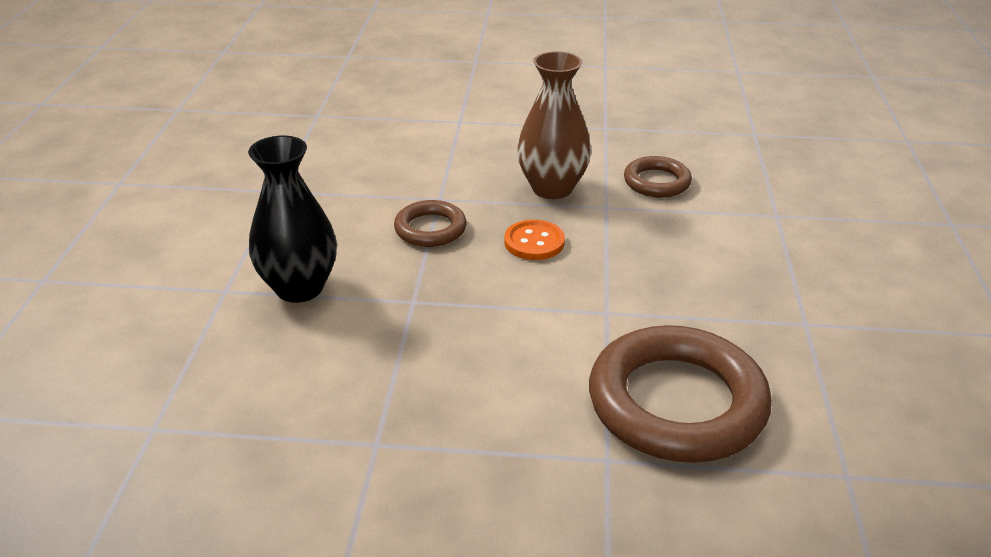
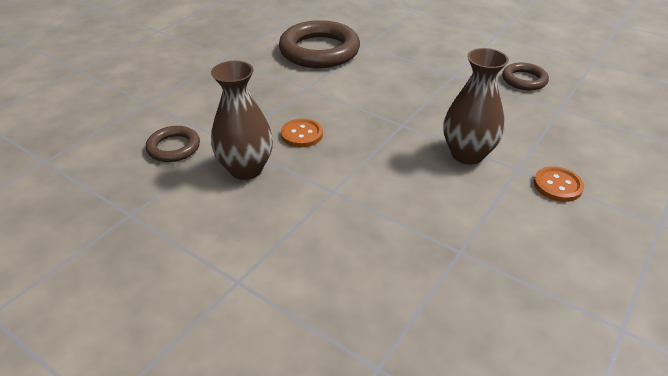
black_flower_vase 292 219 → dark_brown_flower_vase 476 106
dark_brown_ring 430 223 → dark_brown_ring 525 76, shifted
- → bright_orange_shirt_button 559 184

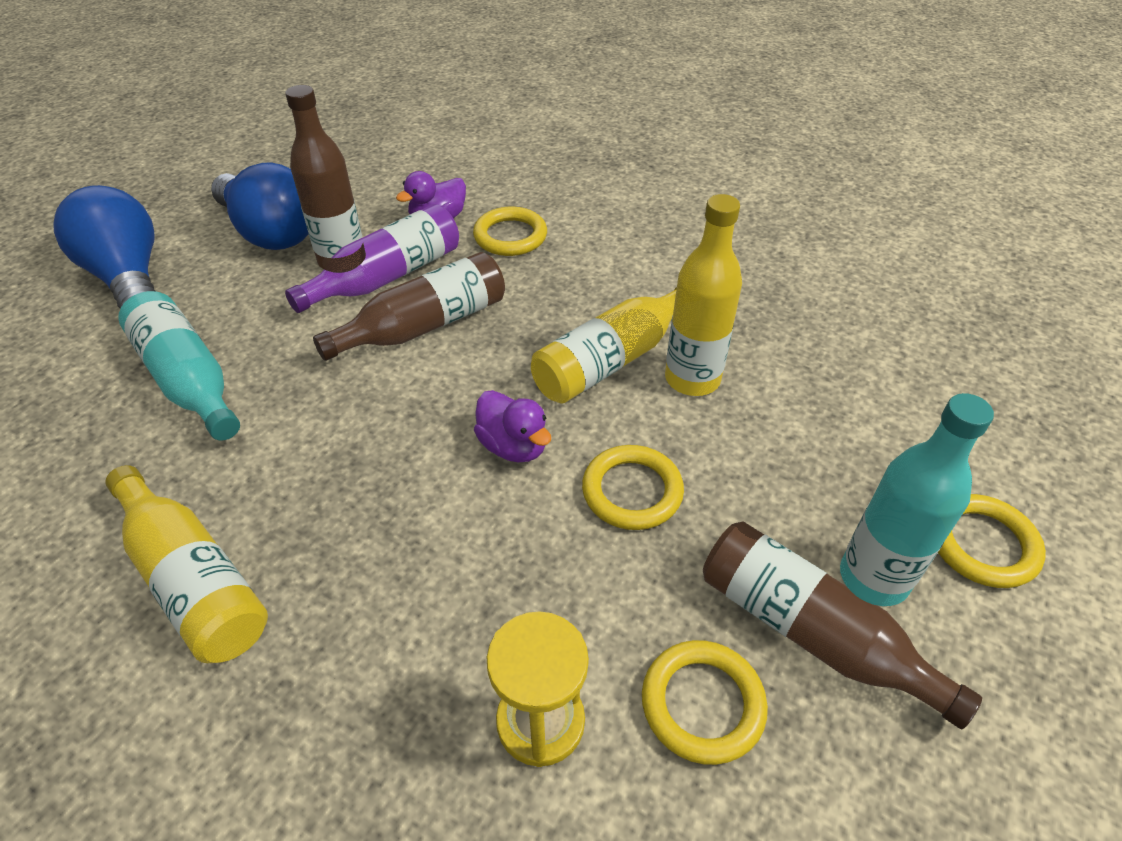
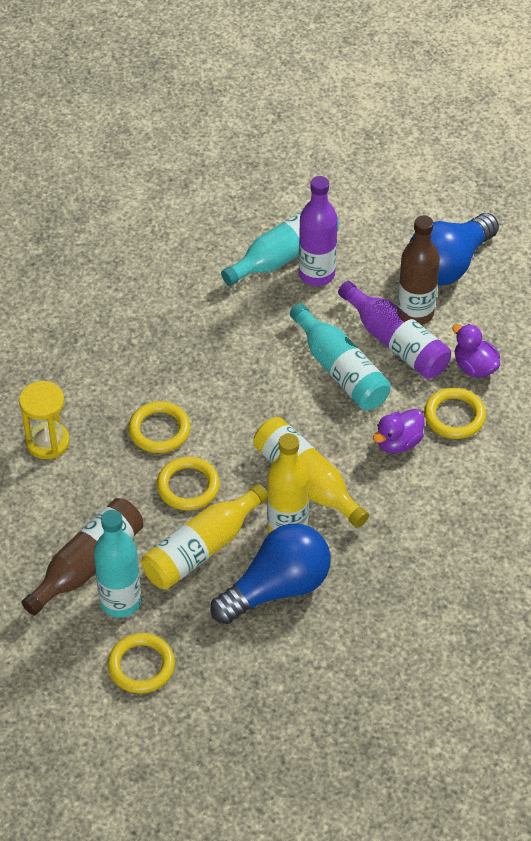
yellow_ring 705 702 → yellow_ring 159 427, shifted
yellow_drink_bottle 186 564 → yellow_drink_bottle 204 536, shifted
royal_blue_bulb 104 247 → royal_blue_bulb 270 574, shifted
dark_brown_drink_bottle 409 306 → aqua_drink_bottle 340 356
- → royal_purple_drink_bottle 318 231
royal_purple_duck 512 426 → royal_purple_duck 398 431, shifted

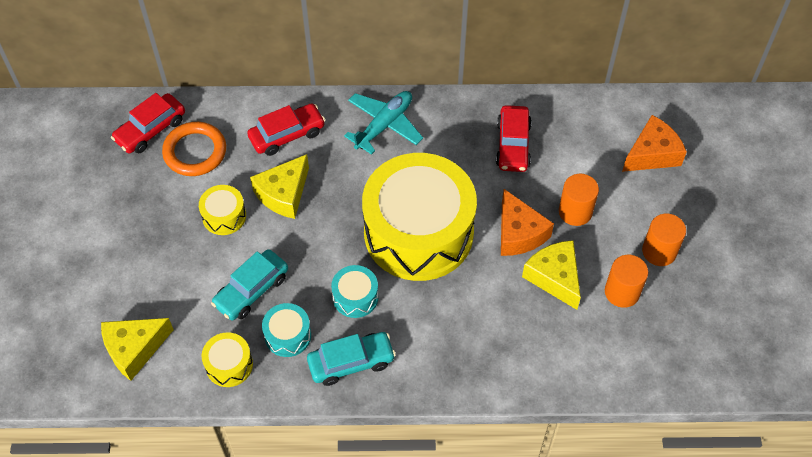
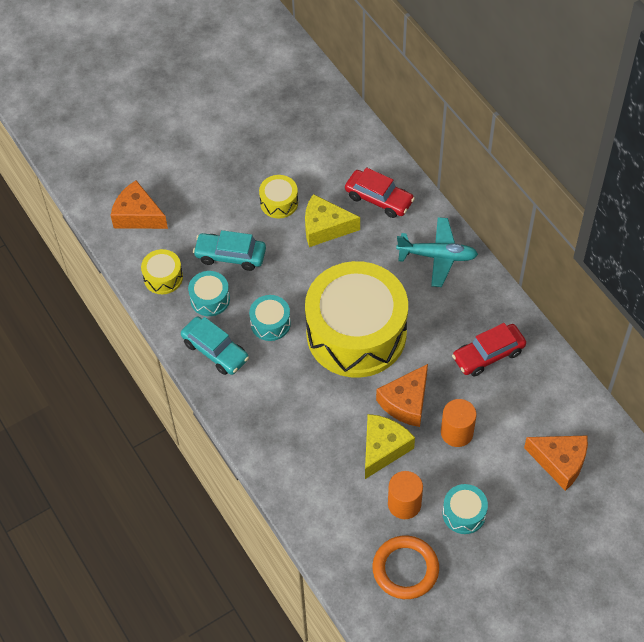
yellow_cheese_wedge 137 349 → bright_orange_cheese_wedge 139 204
bright_orange_ring 194 149 → bright_orange_ring 406 567, shifted
bright_orange_cylinder_shape 664 240 → aqua_drum 465 509
crimson_car 148 123 → -

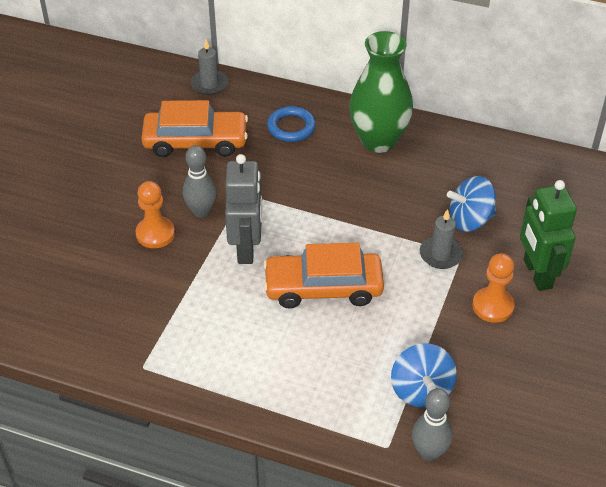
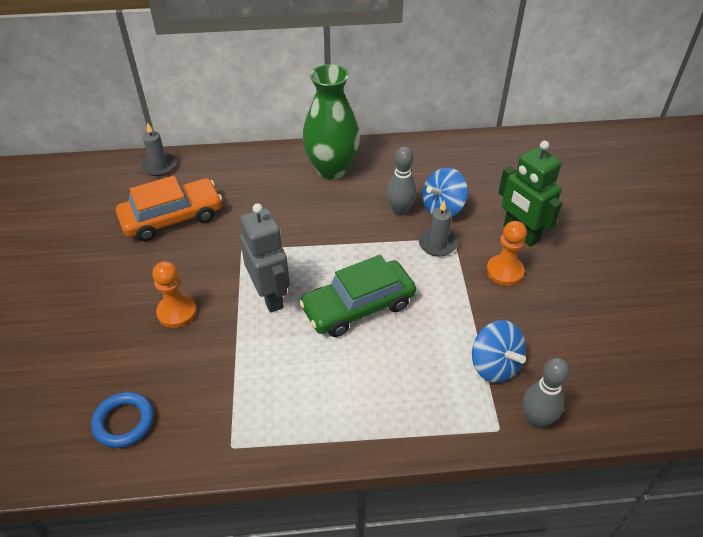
royal_blue_ring 291 124 → royal_blue_ring 122 420, shifted
bright_orange_car 323 275 → green_car 357 296
gray_bowling_pin 199 181 → gray_bowling_pin 401 181, shifted

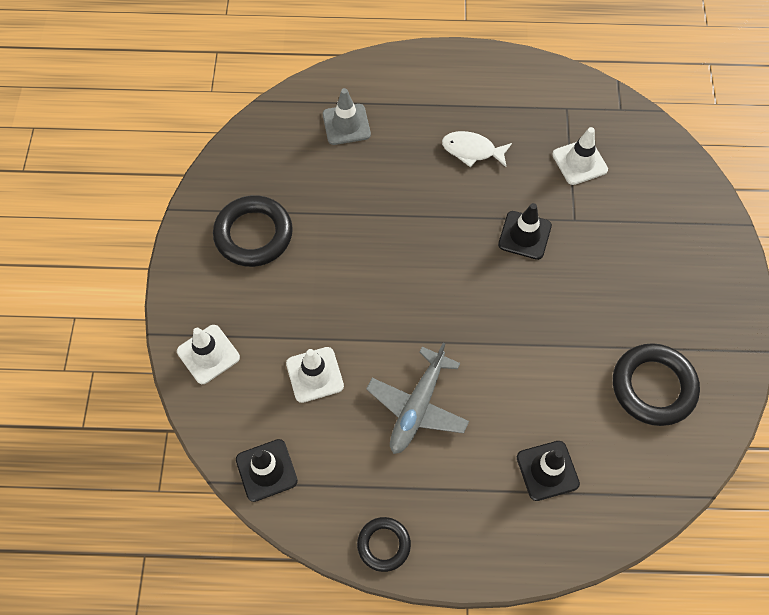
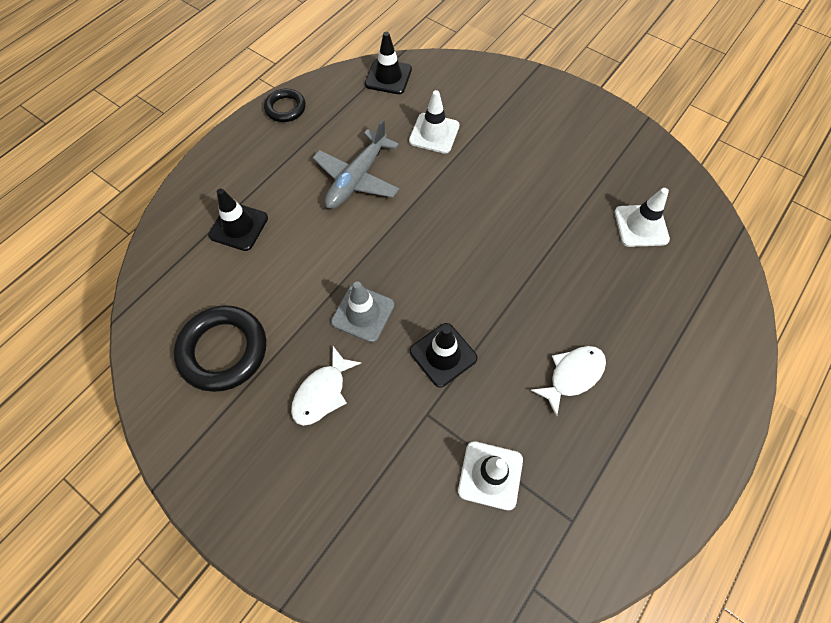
- → white_fish_figure 326 386
gray_toy_plane 417 398 → gray_toy_plane 356 164, 120 degrees counterclockwise
gray_traffic_cone 347 116 → gray_traffic_cone 362 312, shifted
white_traffic_cone 208 354 → white_traffic_cone 642 217, shifted
black_ring 253 231 → -

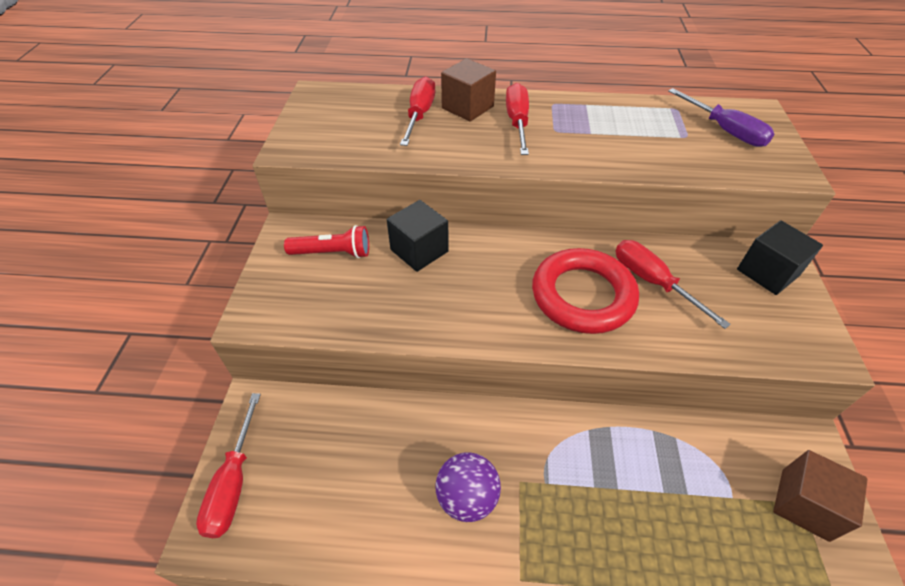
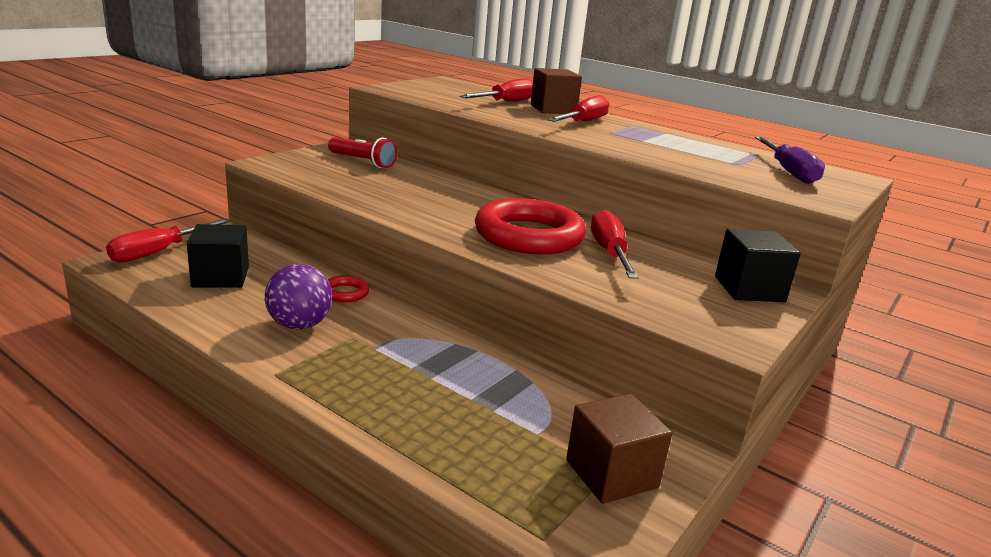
black_solid_cube 418 236 → black_solid_cube 218 256, shifted
- → crimson_ring 348 289

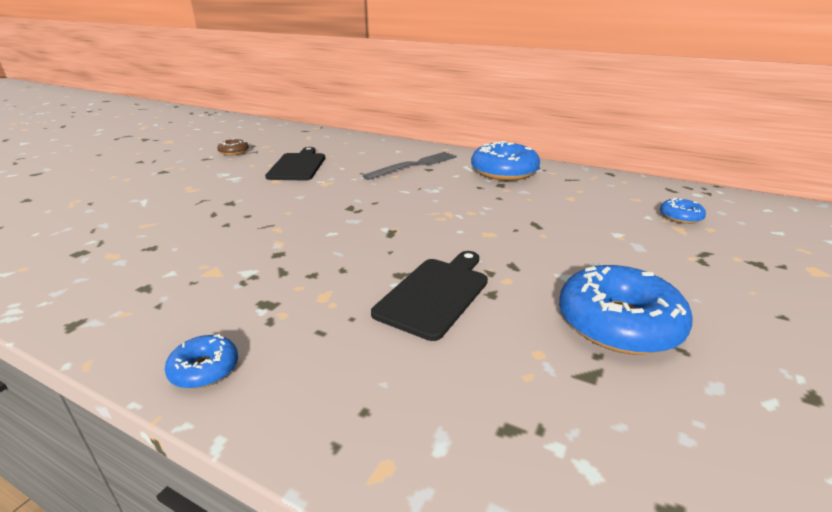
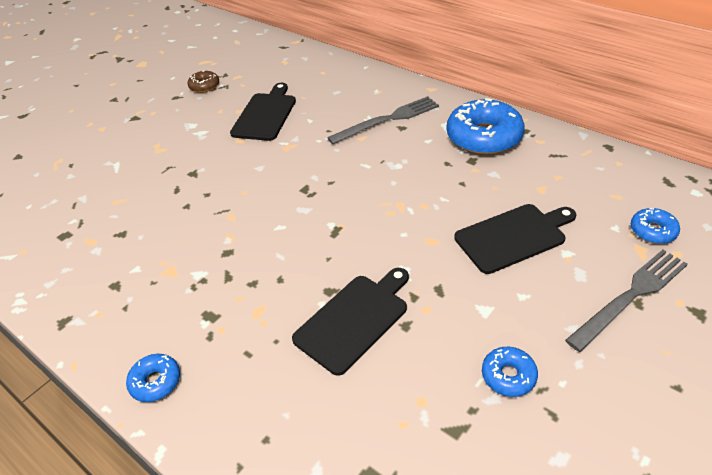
- → black_cutting_board 515 239
royal_blue_glazed_donut 626 310 → royal_blue_glazed_donut 510 372, x0.49
- → gray_fork 626 300

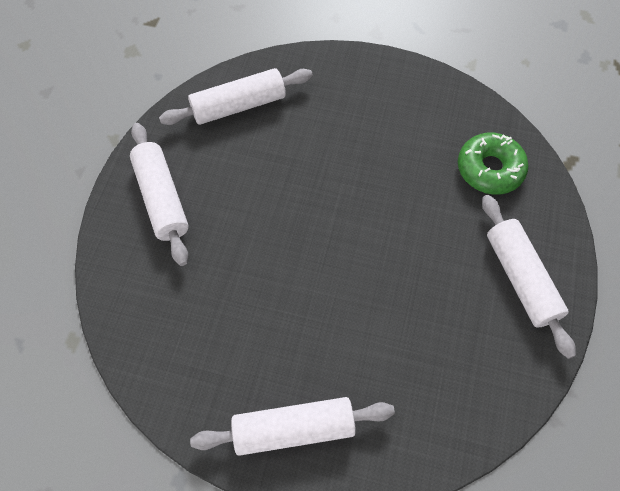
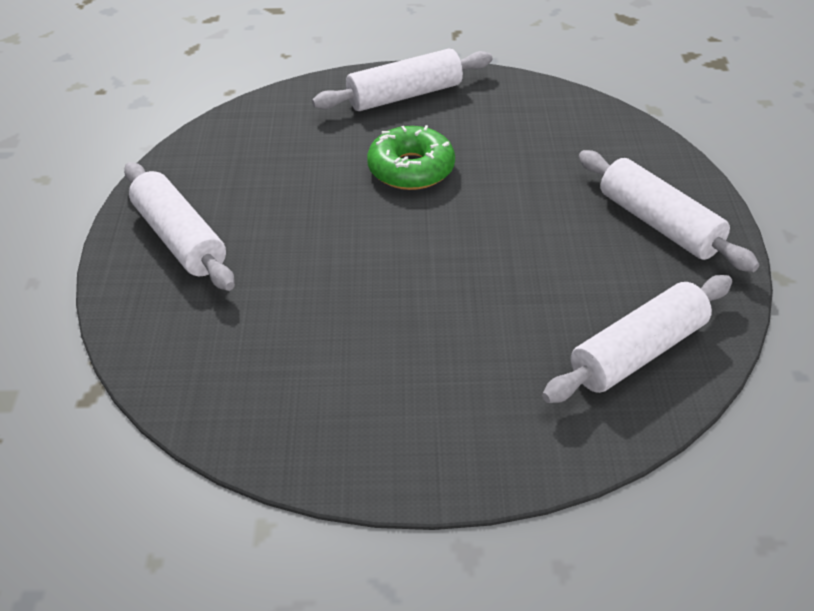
green_glazed_donut 493 164 → green_glazed_donut 411 157, shifted

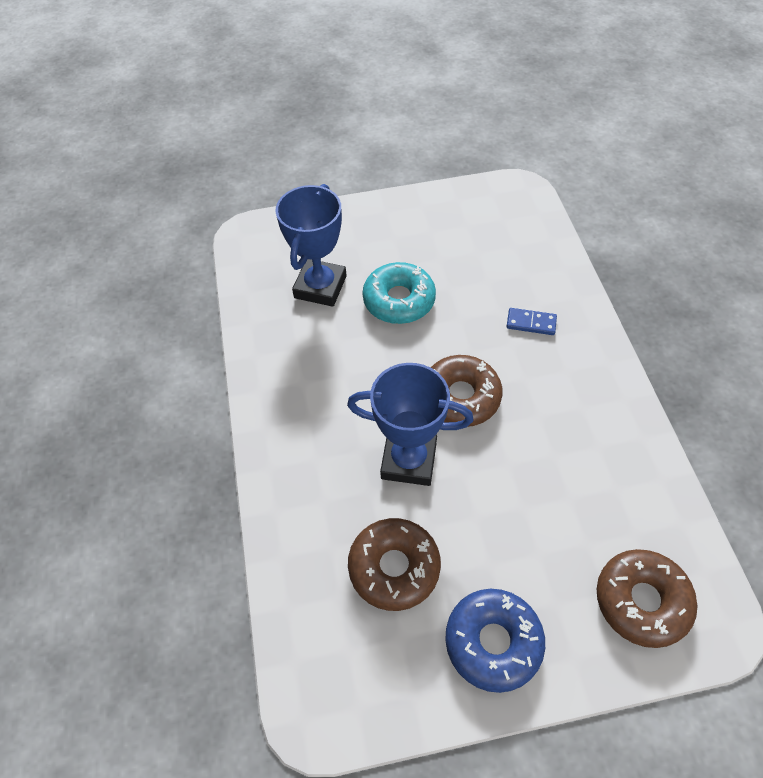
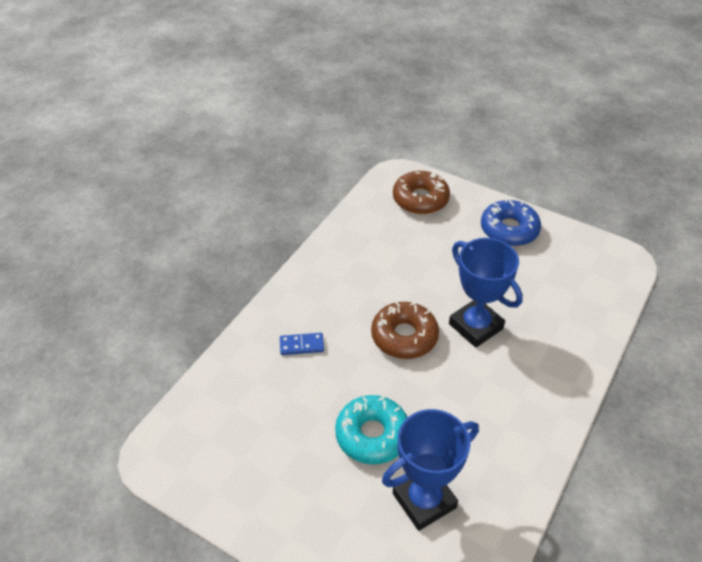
royal_blue_domino_piece 531 321 → royal_blue_domino_piece 302 344, 60 degrees counterclockwise
dark_brown_glazed_donut 394 564 → -

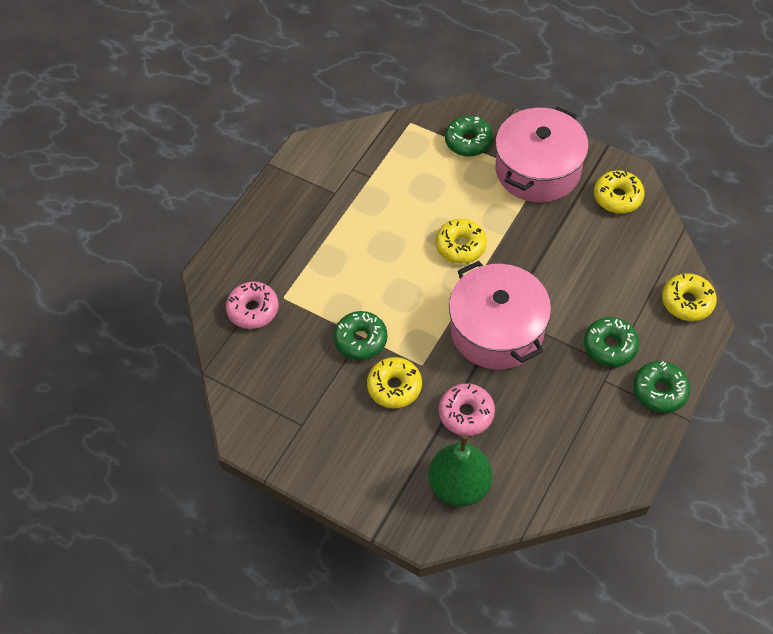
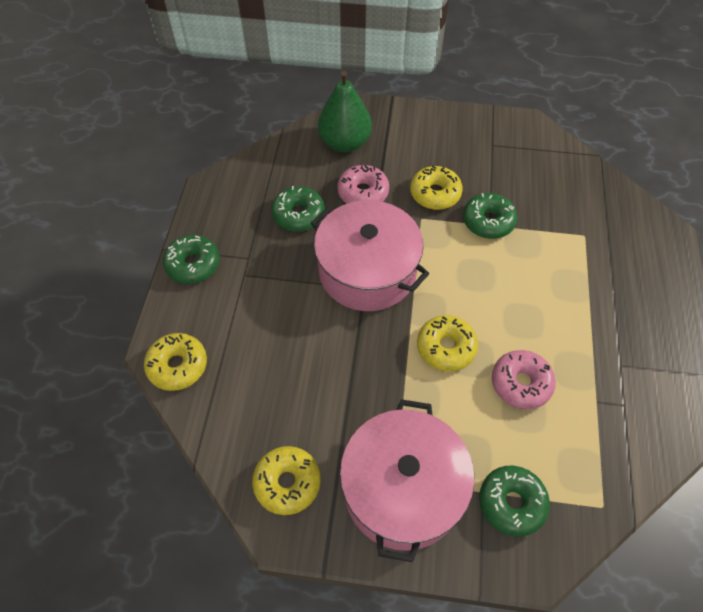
green_glazed_donut 611 342 → green_glazed_donut 298 209, shifted
rosy_glazed_donut 252 305 → rosy_glazed_donut 524 379, shifted

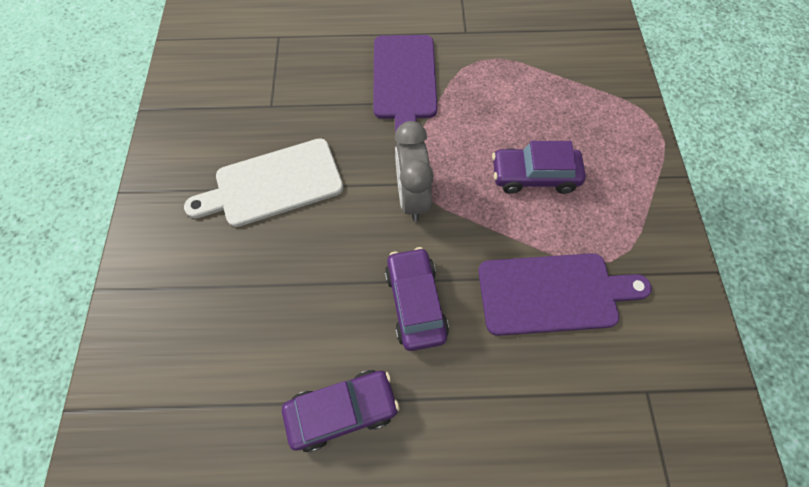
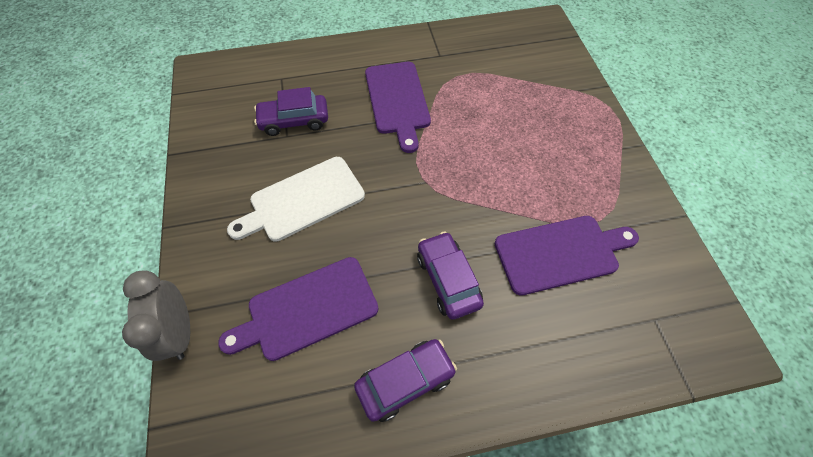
gray_alarm_clock 414 171 → gray_alarm_clock 156 315, shifted
- → royal_purple_cutting_board 298 309
royal_purple_car 539 167 → royal_purple_car 291 111, shifted

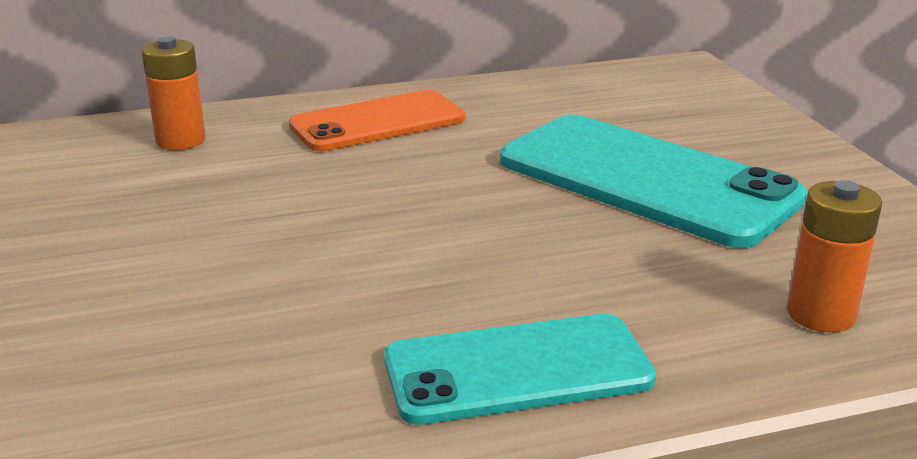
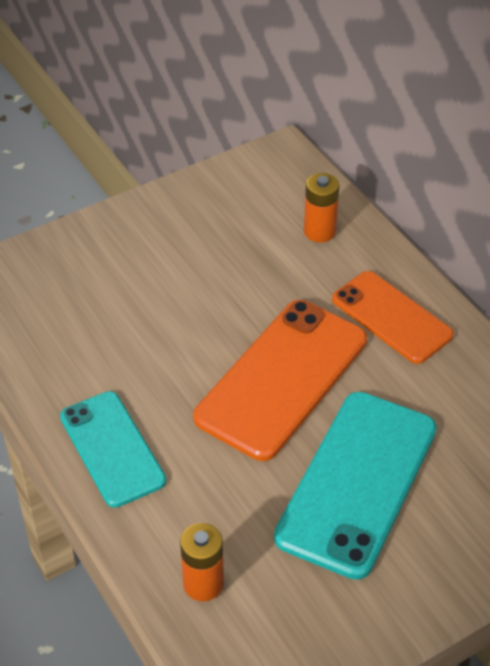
- → bright_orange_smartphone 280 380

